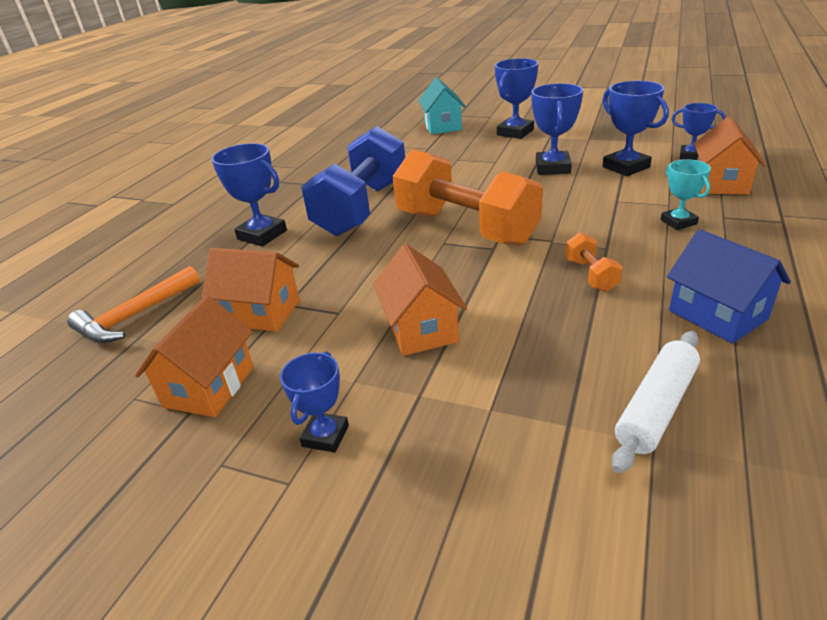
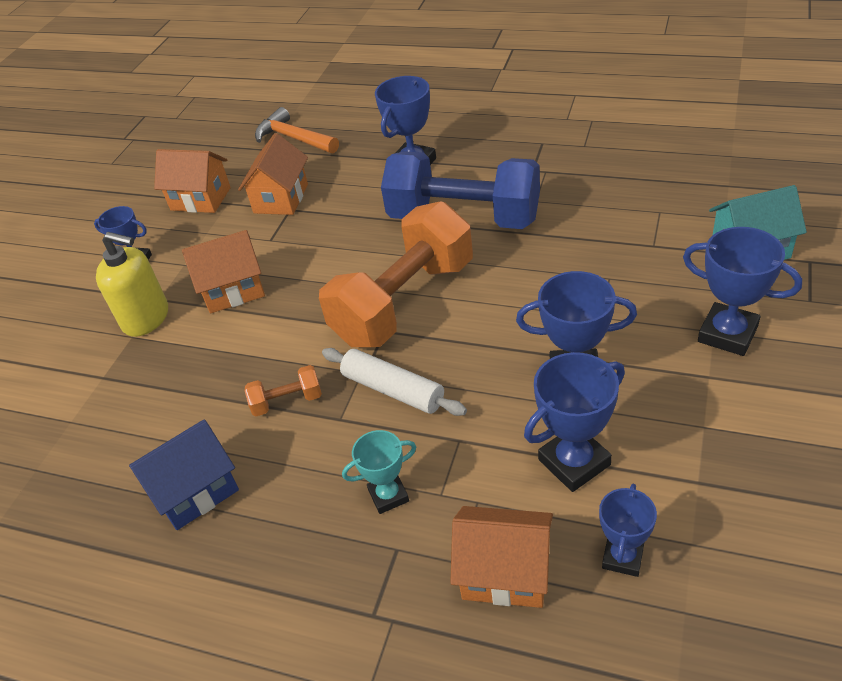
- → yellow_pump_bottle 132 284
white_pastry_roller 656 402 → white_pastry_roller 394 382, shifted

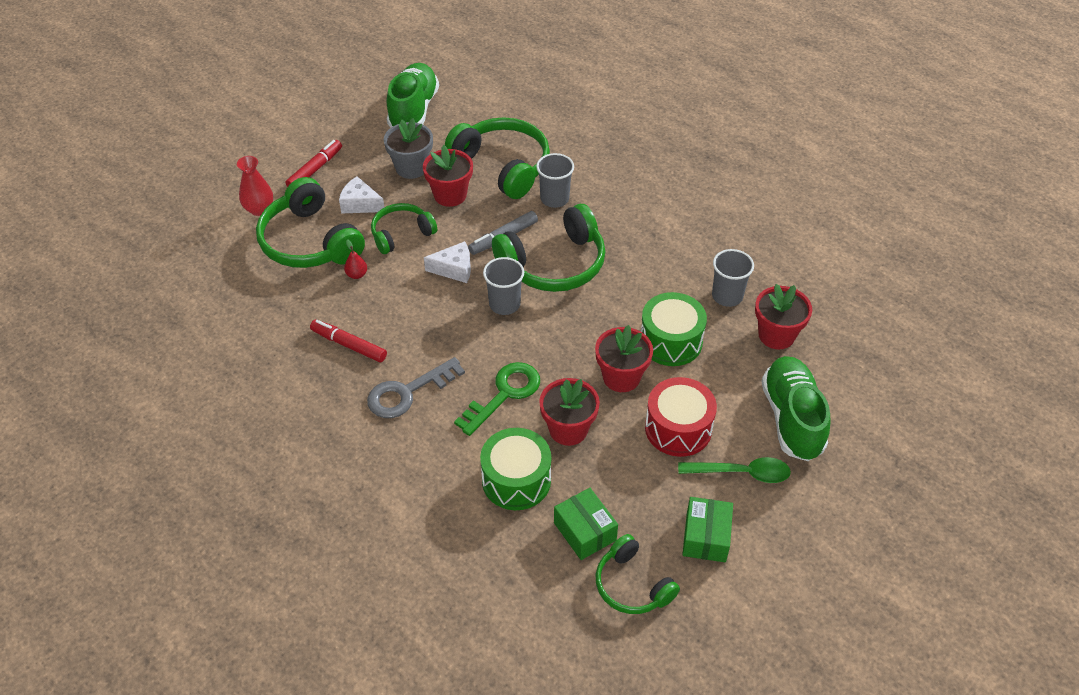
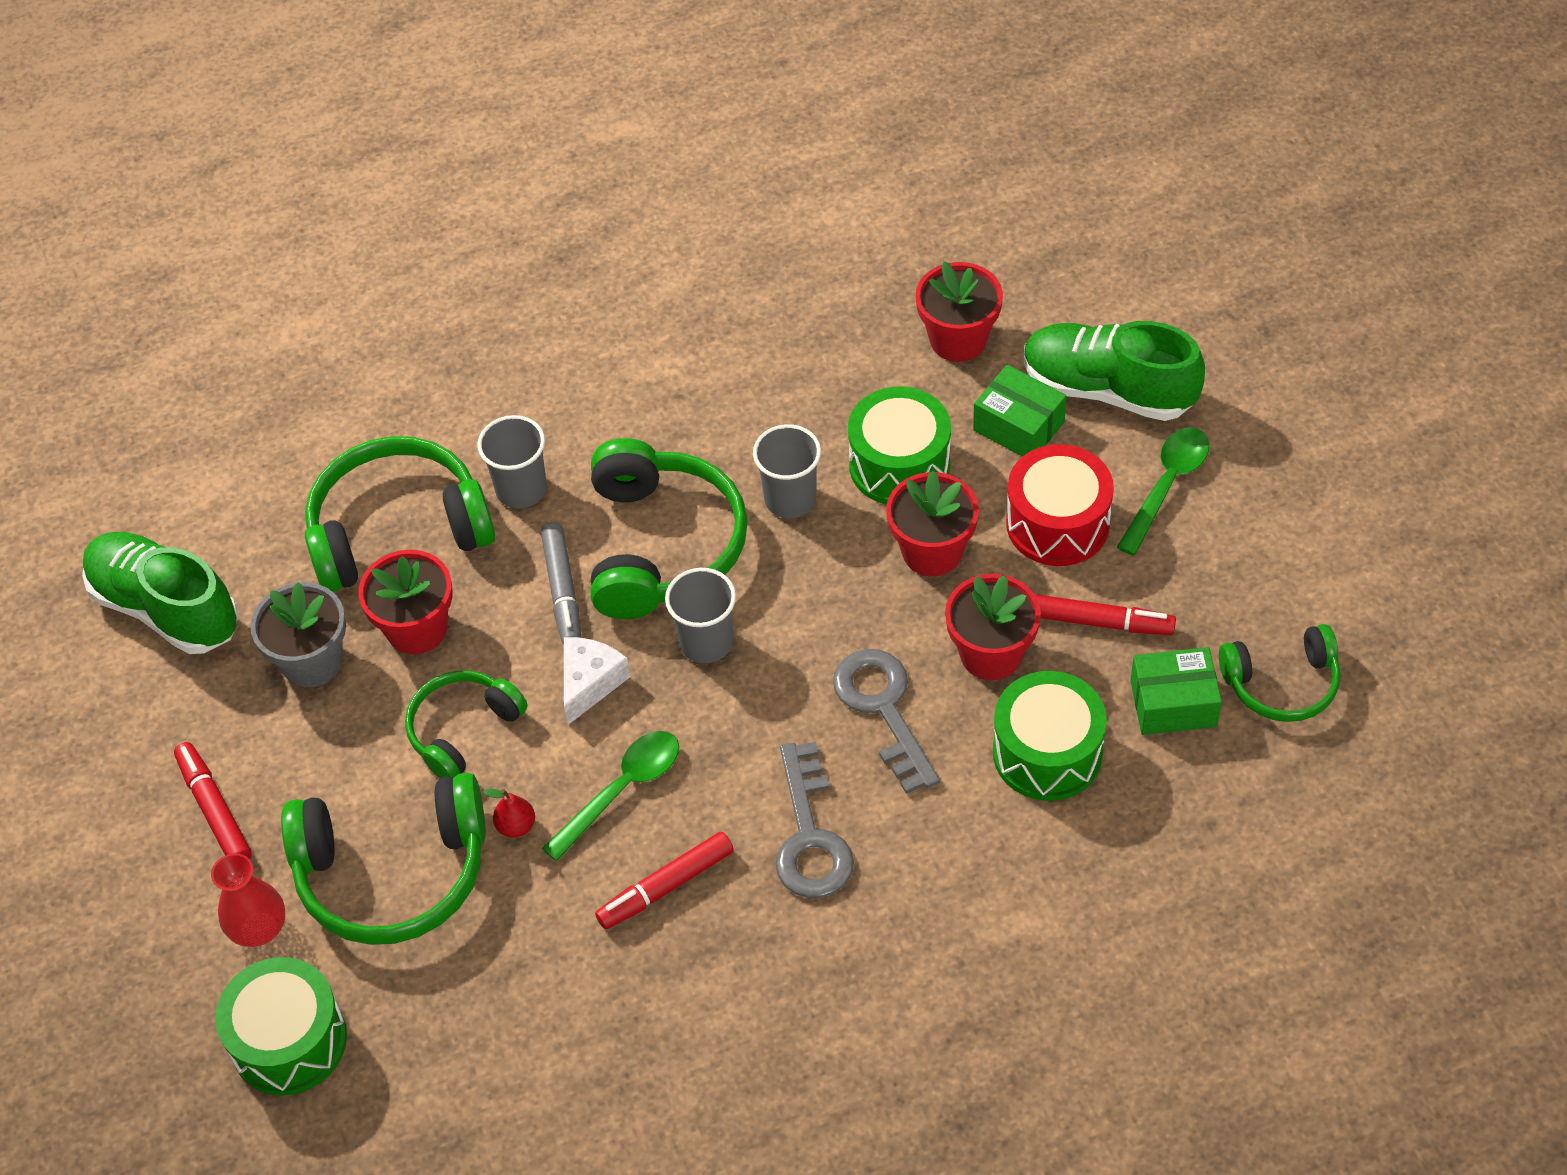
- → green_drum 281 1026
green_headphones 404 228 → green_headphones 466 724, 45 degrees clockwise
- → green_spoon 610 796
gray_beaker 733 278 → gray_beaker 787 471, shifted
green_door_key 497 399 → gray_door_key 886 721
green_parcel 707 529 → green_parcel 1020 411, shifted
- → crimson_marker_pen 1105 614
white_cheese_wedge 361 194 → -

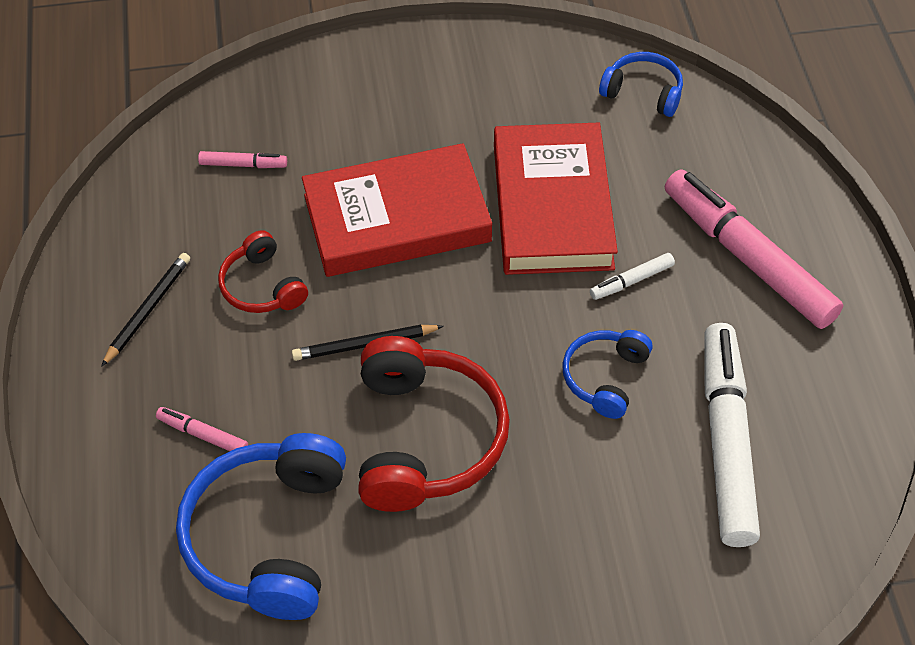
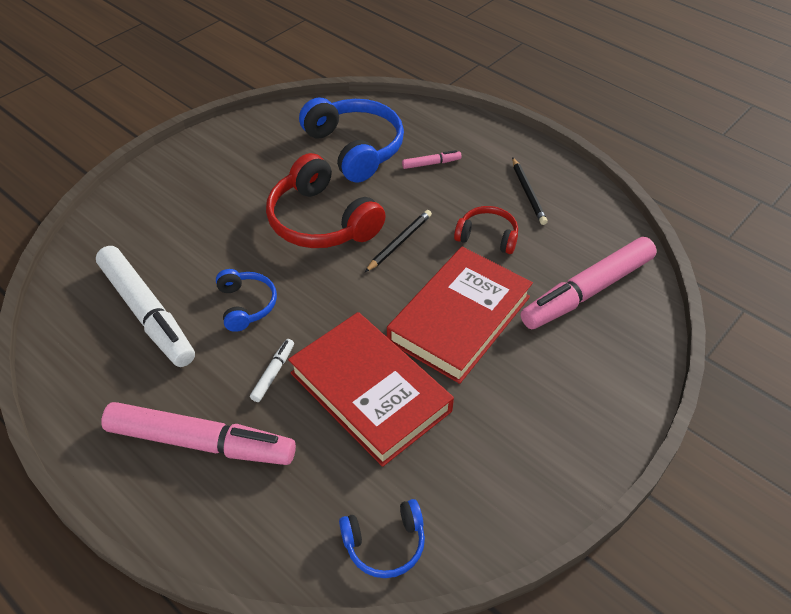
rosy_marker_pen 242 159 → rosy_marker_pen 589 283, x2.39

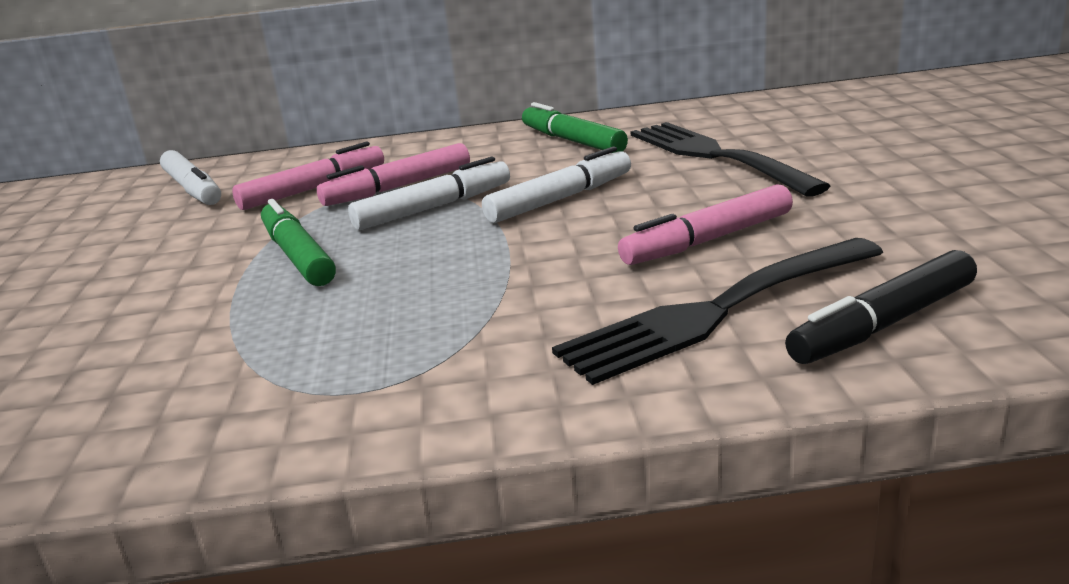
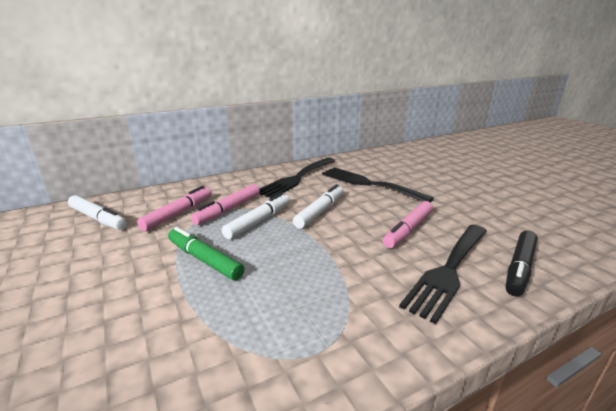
green_marker_pen 575 127 → black_fork 297 178

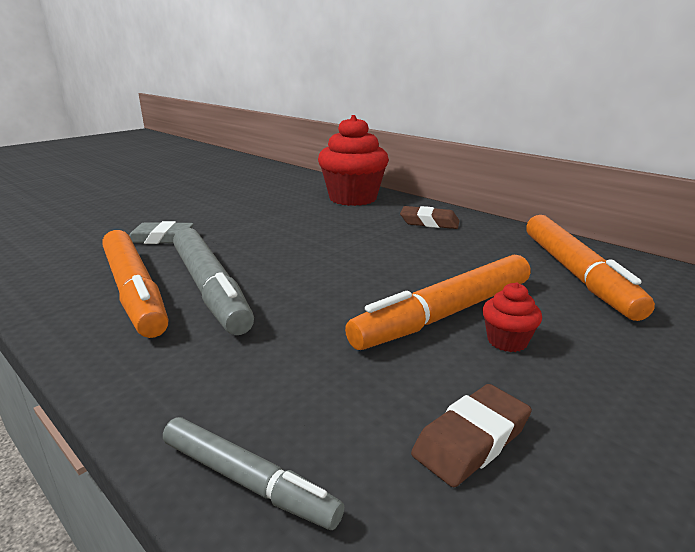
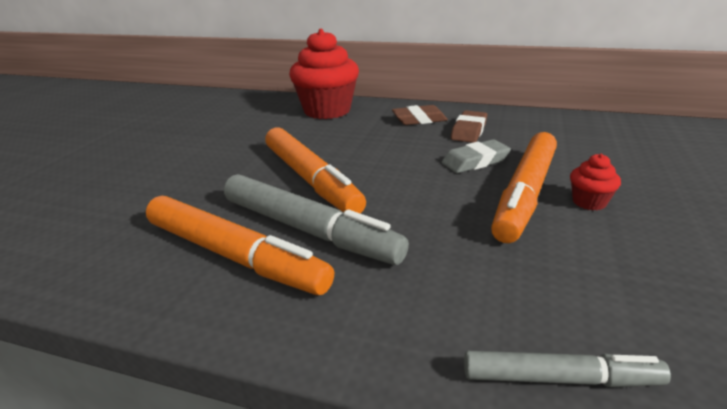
bright_orange_marker_pen 590 268 → bright_orange_marker_pen 315 170, shifted
gray_pencil_eraser 161 232 → gray_pencil_eraser 476 156, shifted
dark_brown_pencil_eraser 471 435 → dark_brown_pencil_eraser 469 126, shifted

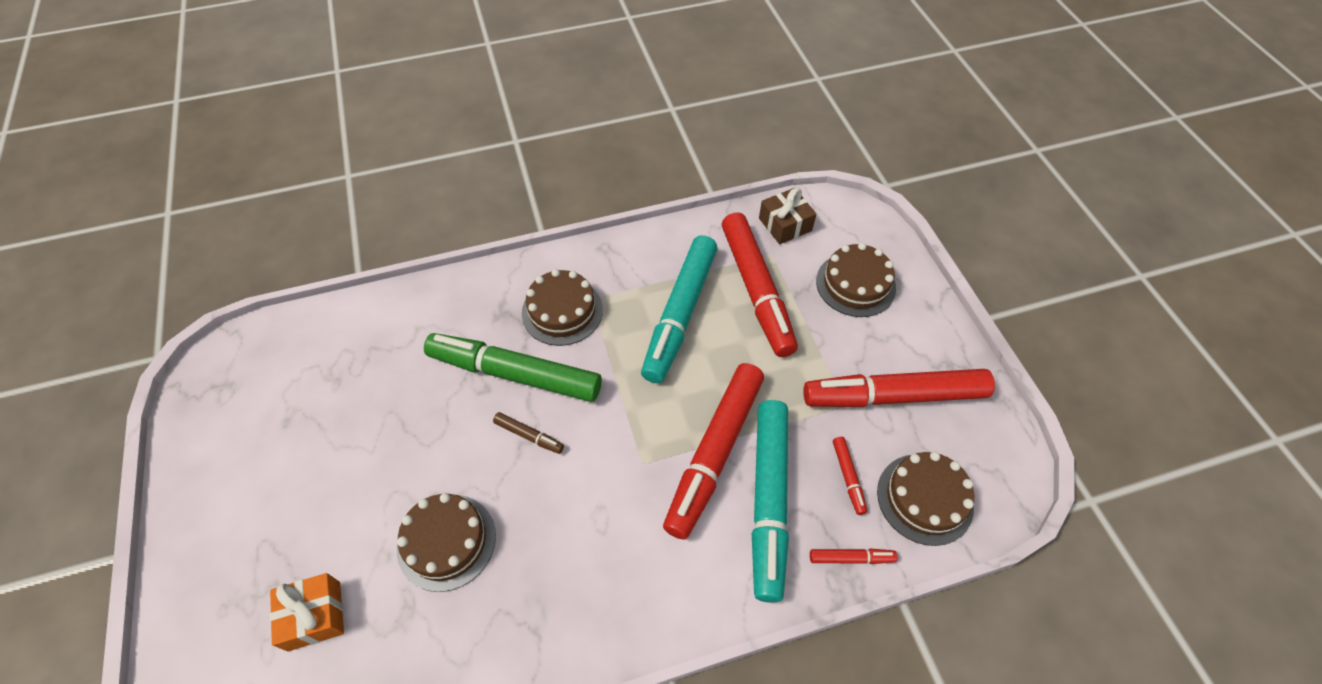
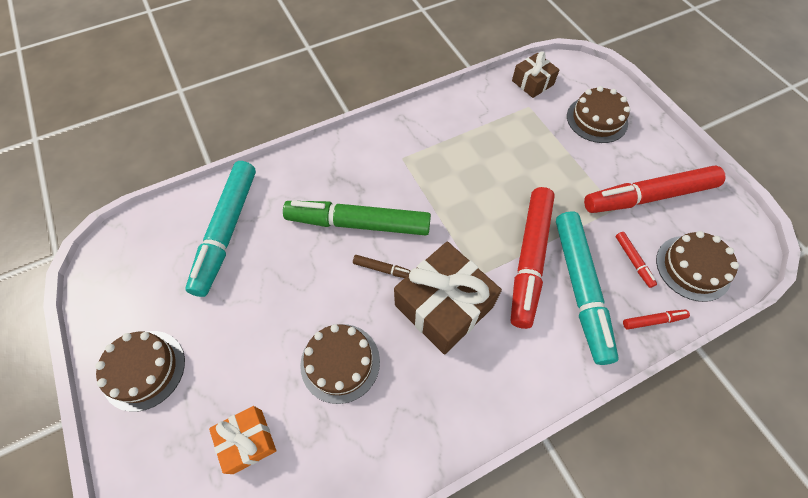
dark_brown_cake 562 307 → dark_brown_cake 140 371, shifted
aqua_marker_pen 679 309 → aqua_marker_pen 220 229, shifted
- → dark_brown_wrapped_gift 448 298
crimson_marker_pen 760 284 → -

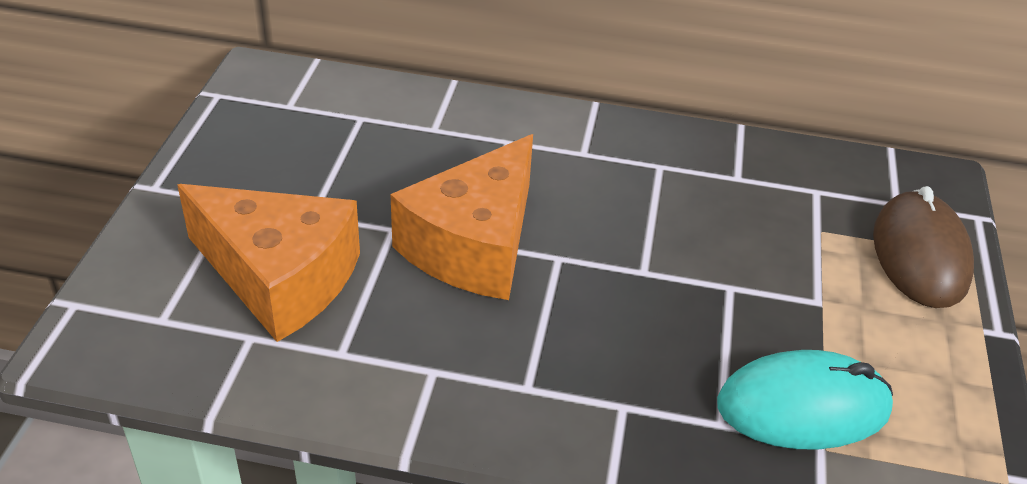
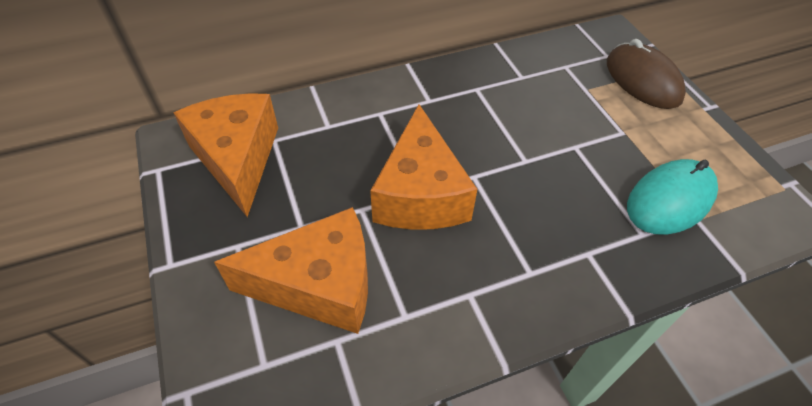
- → bright_orange_cheese_wedge 226 155

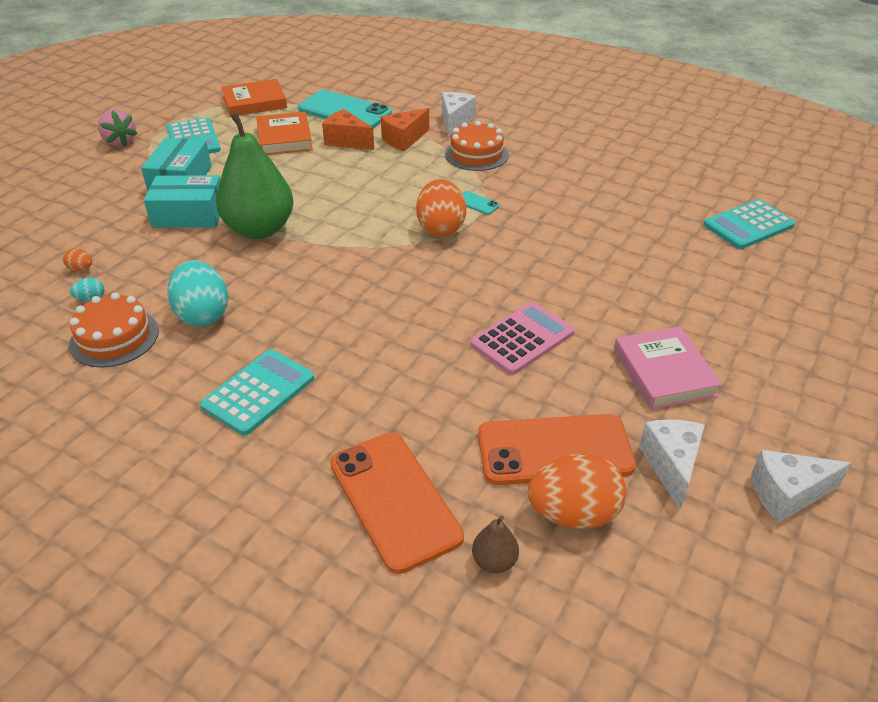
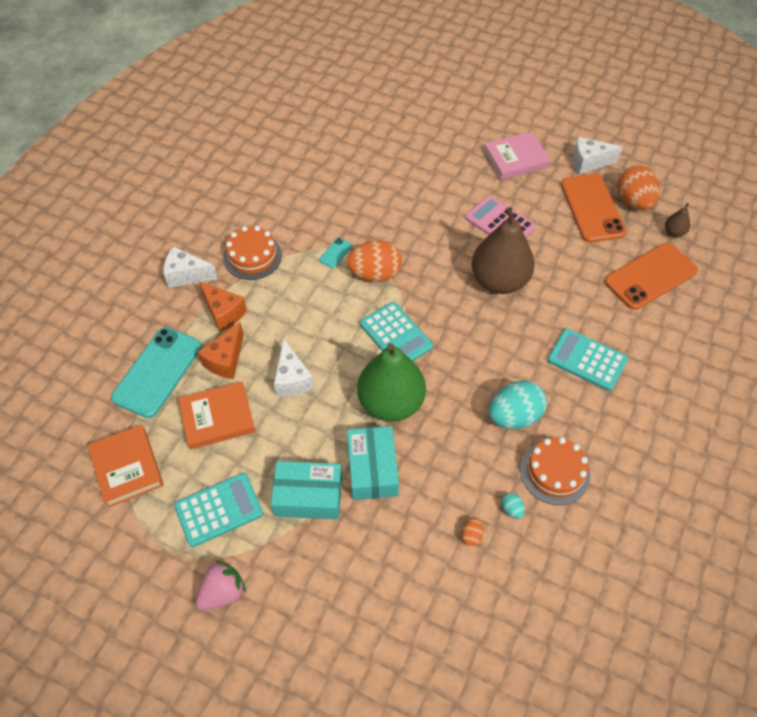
white_cheese_wedge 801 486 → white_cheese_wedge 294 367, shifted
aqua_calculator 749 224 → aqua_calculator 396 331, shifted
- → dark_brown_pear 503 250

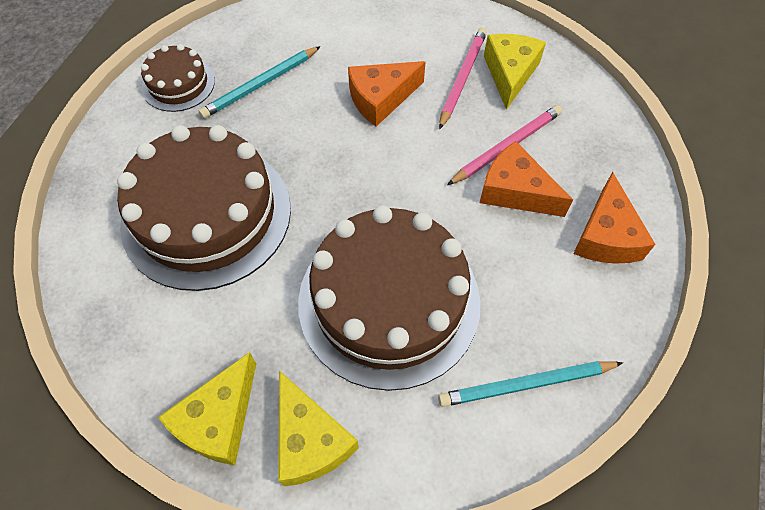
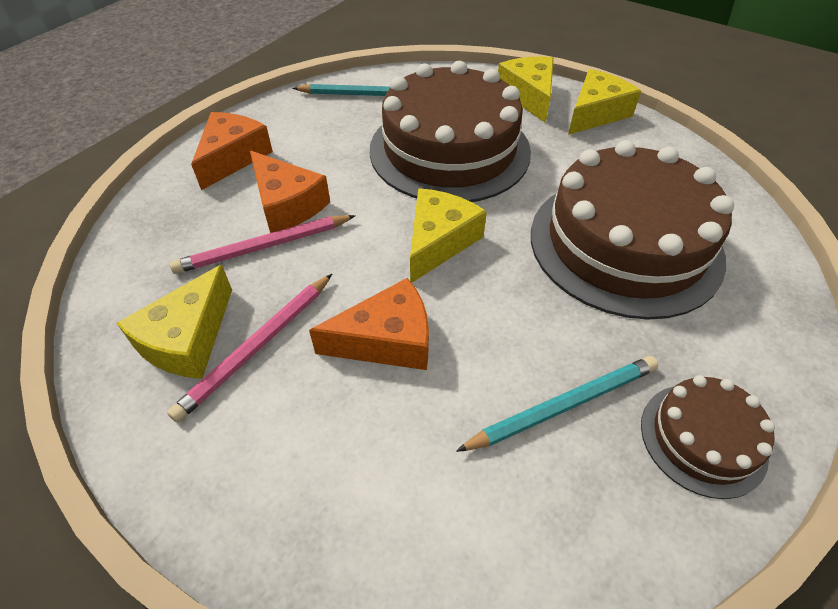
- → yellow_cheese_wedge 448 235

